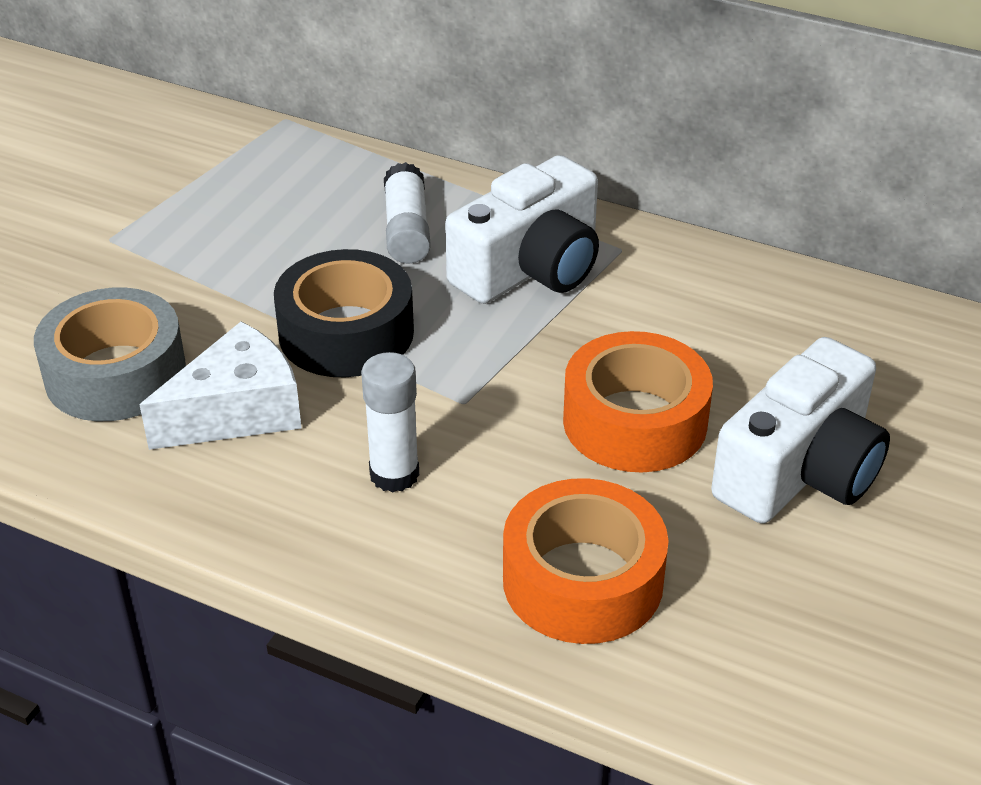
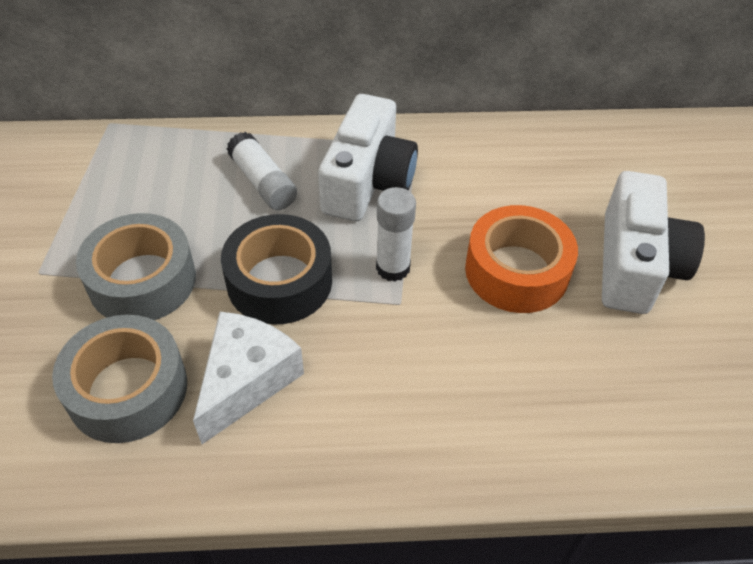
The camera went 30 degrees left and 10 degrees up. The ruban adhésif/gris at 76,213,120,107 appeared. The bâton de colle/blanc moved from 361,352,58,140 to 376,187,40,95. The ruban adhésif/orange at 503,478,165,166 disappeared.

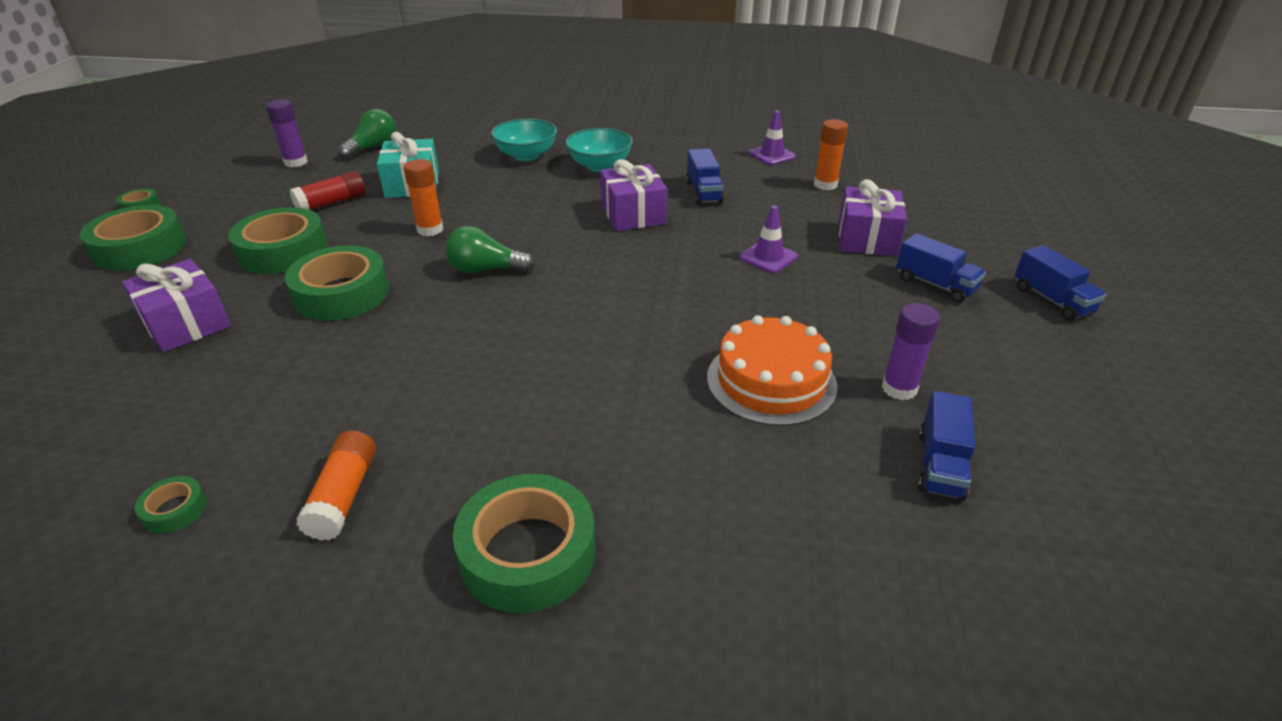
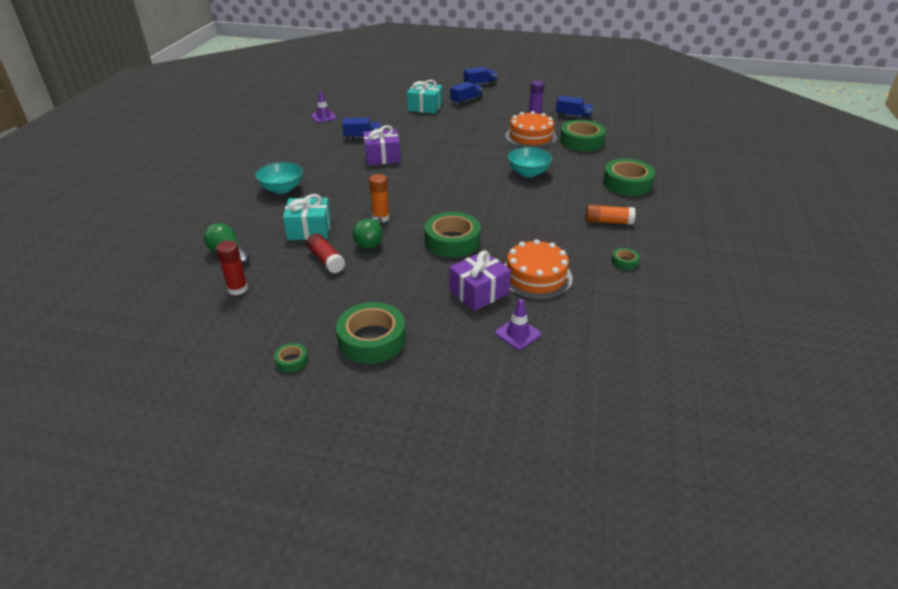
The camera went 85 degrees left and 0 degrees up. The bâton de colle/violet at 266,99,42,68 became the bâton de colle/rouge at 216,240,32,55. The ampoule/vert moved from 445,226,90,47 to 353,216,30,33. The cadeau/violet at 839,179,68,77 became the cadeau/turquoise at 407,80,35,34. The cône de chantier/violet moved from 739,205,59,68 to 495,299,46,51. The gâteau/orange at 504,239,69,61 appeared. The bol/turquoise moved from 566,128,67,44 to 507,147,45,30. The ruban adhésif/vert moved from 228,207,100,67 to 560,120,46,31. The bâton de colle/orange at 814,119,34,71 disappeared.

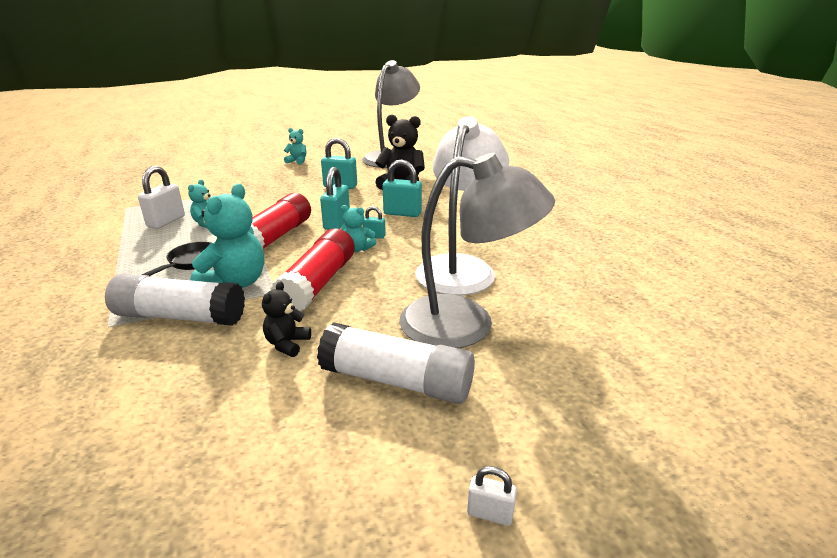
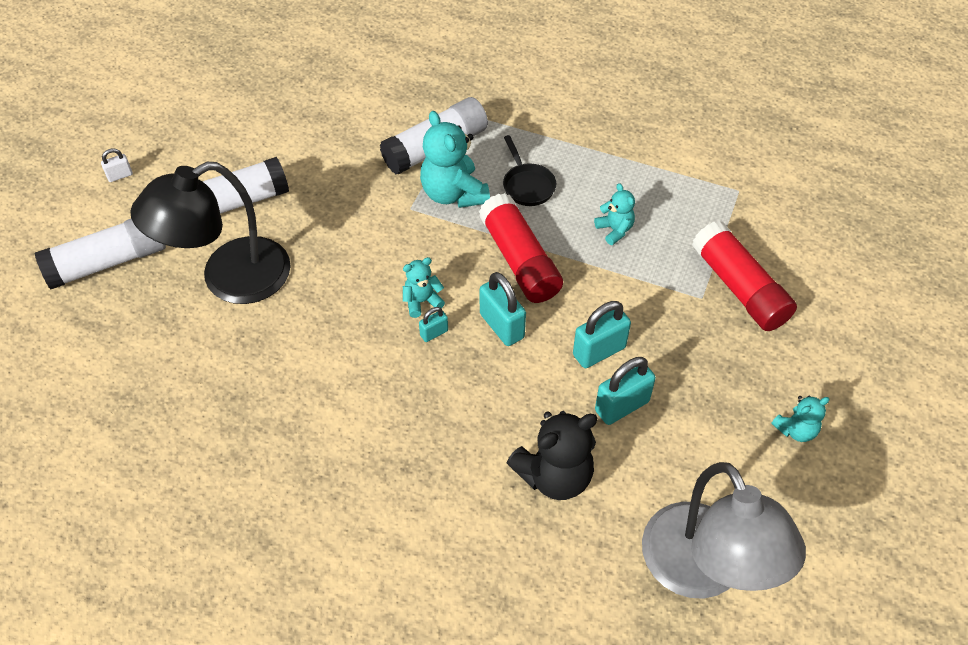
The camera went 135 degrees right and 25 degrees up. The bâton de colle/blanc at 34,219,132,70 appeared. The lampe/gris at 399,153,156,195 became the lampe/noir at 130,162,161,142. The cadenas/turquoise moved from 383,160,39,57 to 573,301,58,67. The bâton de colle/rouge moved from 270,228,85,83 to 692,221,105,110. The cadenas/blanc at 138,166,47,63 disappeared. The ours en peluche/noir at 262,281,49,76 disappeared. The lampe/blanc at 415,116,94,179 disappeared.

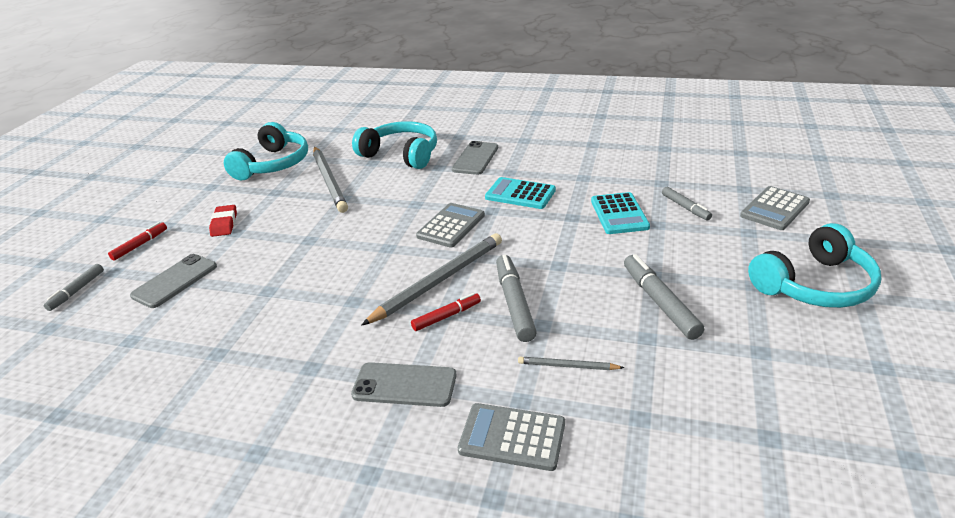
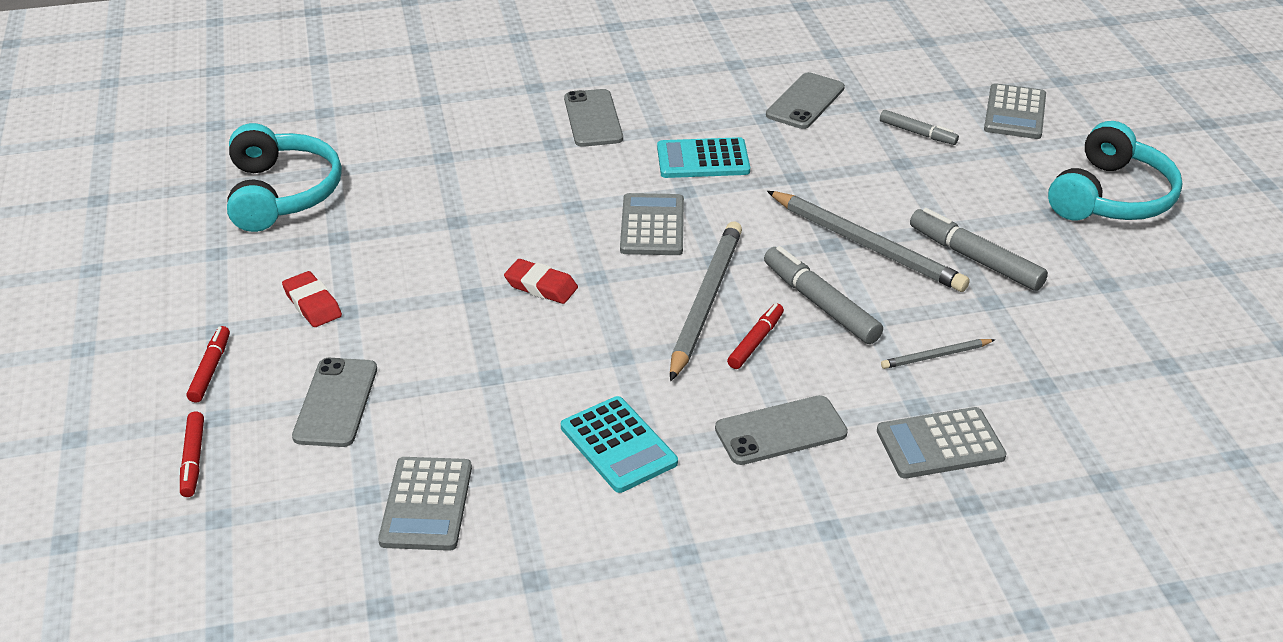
The camera went 30 degrees left and 5 degrees up. The feutre/gris at 44,264,60,47 became the feutre/rouge at 180,412,24,85. The calculatrice/gris at 378,457,94,94 appeared. The gomme/rouge at 504,259,74,45 appeared. The calculatrice/turquoise moved from 591,192,59,42 to 561,396,117,97. The téléphone/gris at 766,72,79,57 appeared. The crayon/gris moved from 313,147,35,66 to 767,191,203,101. The casque audio/turquoise at 352,121,85,48 disappeared.

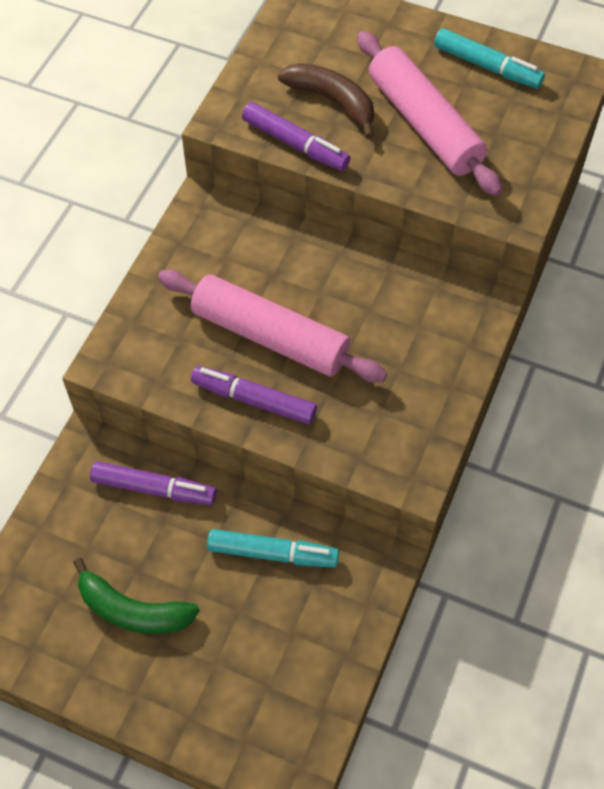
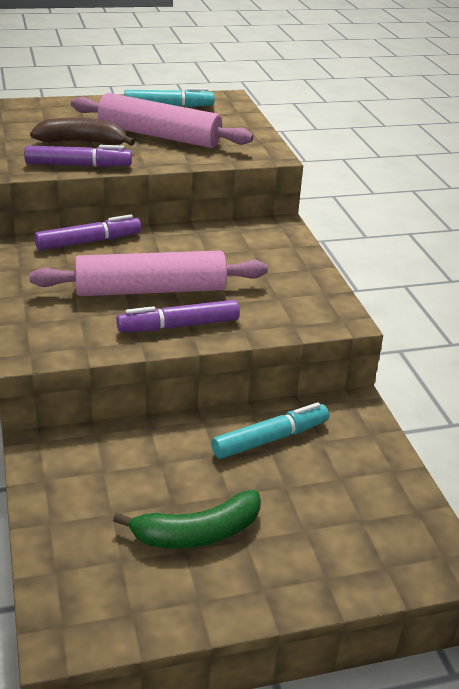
The camera went 40 degrees left and 25 degrees down. The feutre/violet moved from 90,461,127,44 to 34,214,107,36.

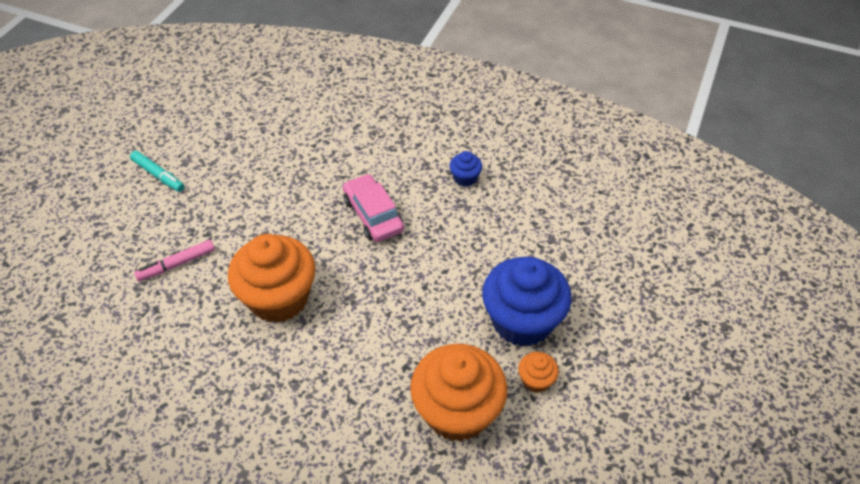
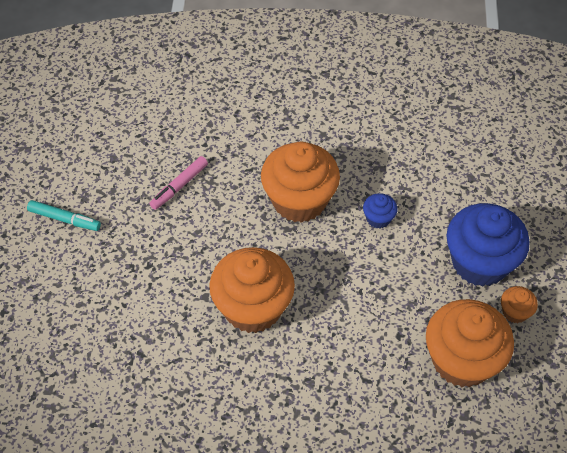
The camera went 20 degrees left and 5 degrees up. The feutre/rose moved from 134,240,81,41 to 149,156,59,54. The voiture/rose at 343,174,61,68 was replaced by the muffin/orange at 261,142,79,81. The muffin/bleu moved from 449,151,33,36 to 363,193,34,36.

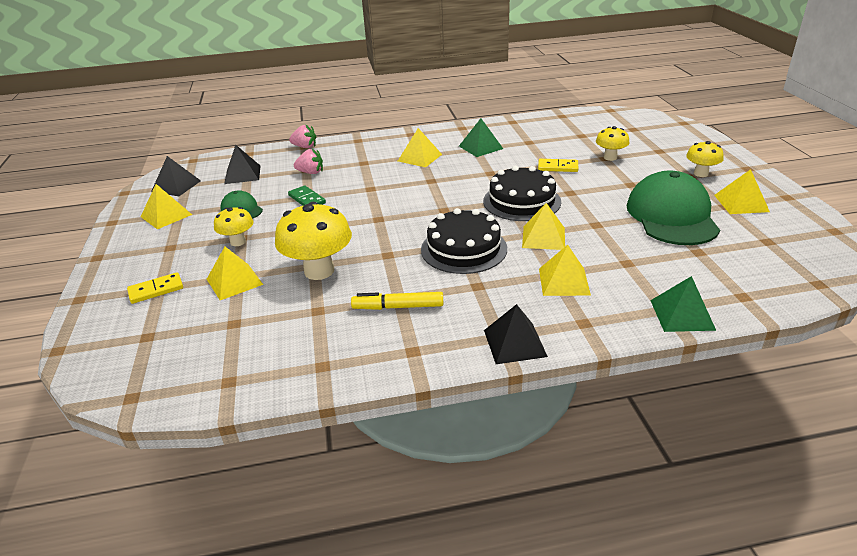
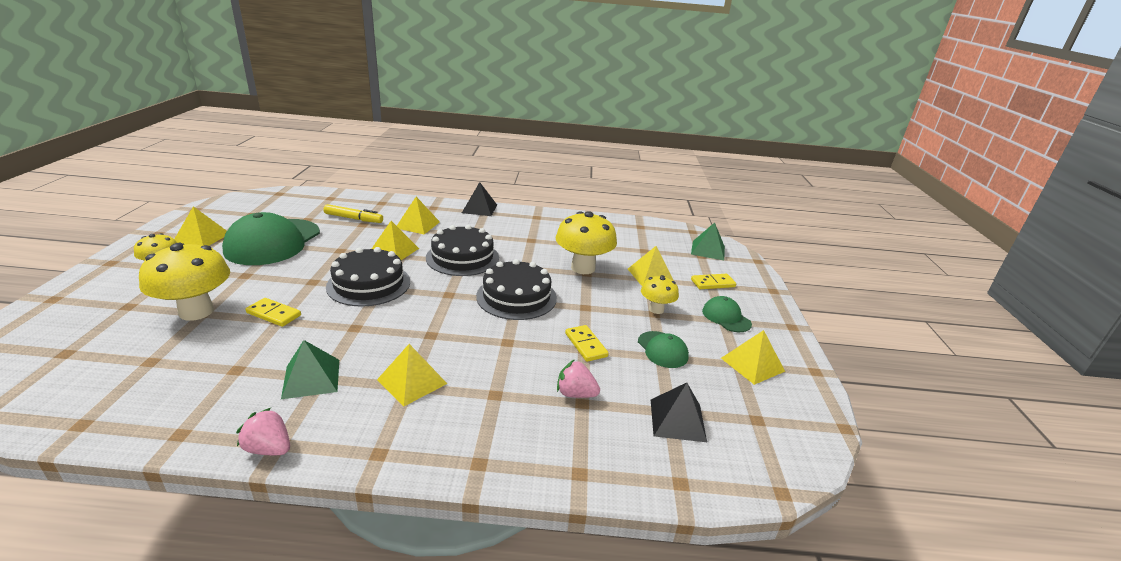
The camera went 170 degrees left and 5 degrees down. The champignon/jaune at 596,126,34,35 changed to 1.78 times the size. The fraise/rose moved from 289,124,27,24 to 236,408,54,47. The feutre/jaune moved from 351,292,93,18 to 324,204,59,19. The gâteau/noir at 476,259,81,61 appeared. The domino/vert at 288,186,38,20 became the domino/jaune at 565,325,44,37. The pyramide/vert moved from 650,276,66,56 to 691,223,34,37. The casquette/vert at 702,296,50,36 appeared. The pyramide/noir at 151,156,50,40 disappeared.

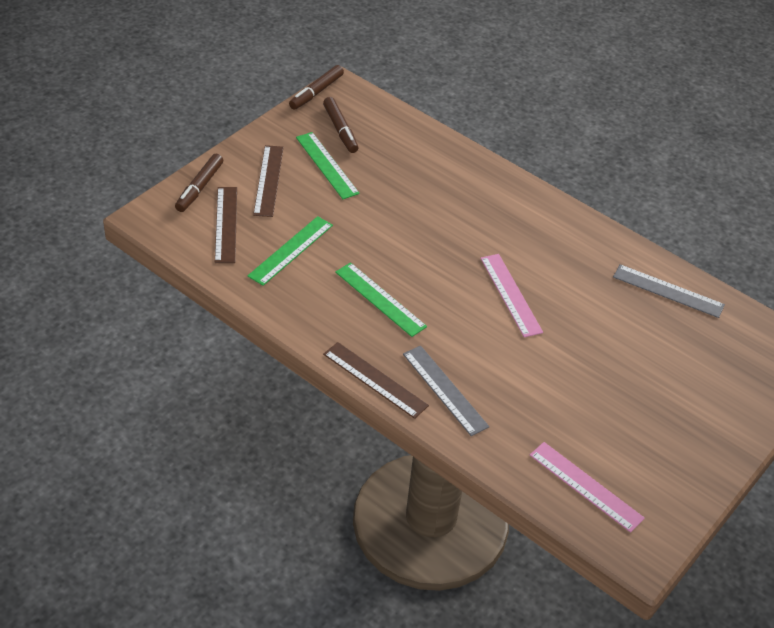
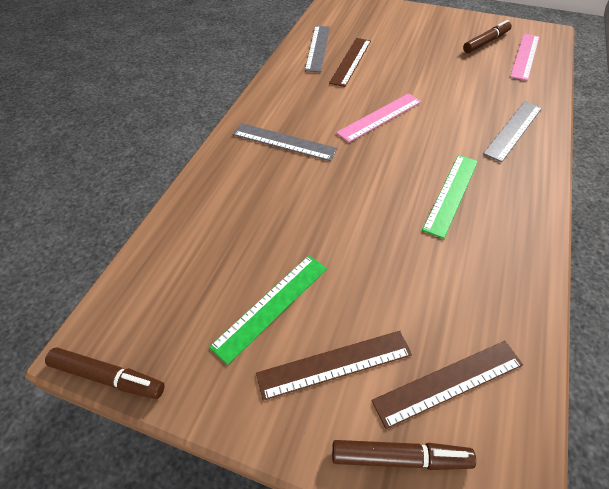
The camera went 105 degrees left and 5 degrees up. The règle/gris at 233,123,105,38 appeared. The règle/marron moved from 323,342,106,77 to 329,38,42,49. The feutre/marron moved from 323,97,35,56 to 463,20,49,33. The règle/vert at 247,216,86,70 disappeared.

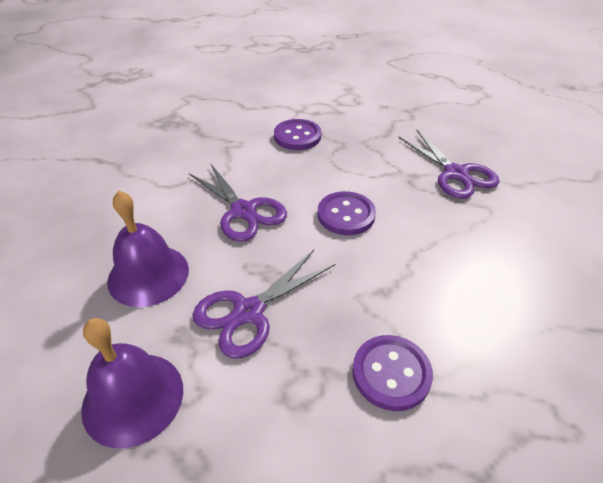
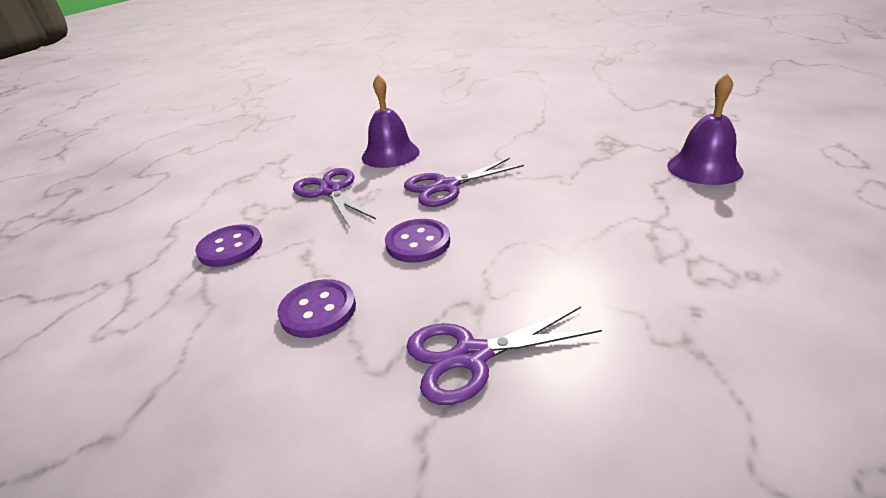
The camera went 105 degrees right and 10 degrees down. The bouton/violet moved from 274,119,47,31 to 277,279,79,59. The cloche/violet moved from 81,318,102,130 to 667,73,76,112.

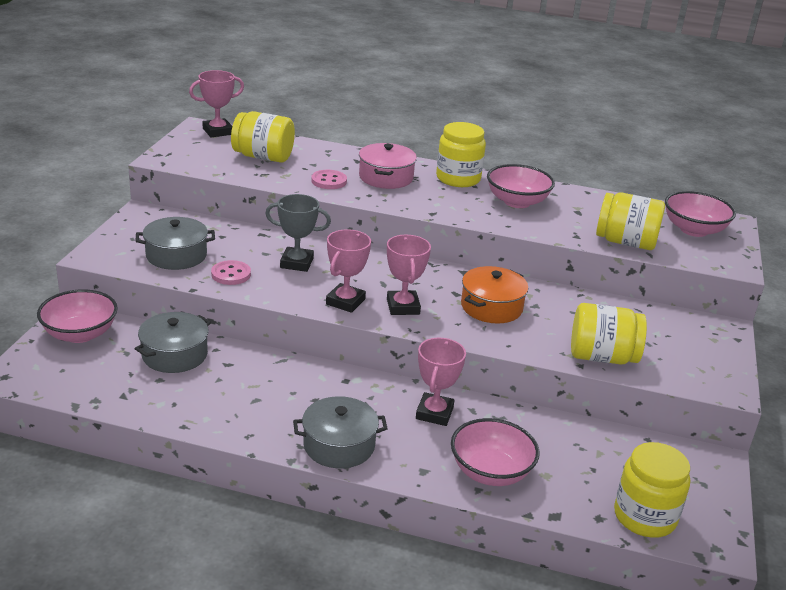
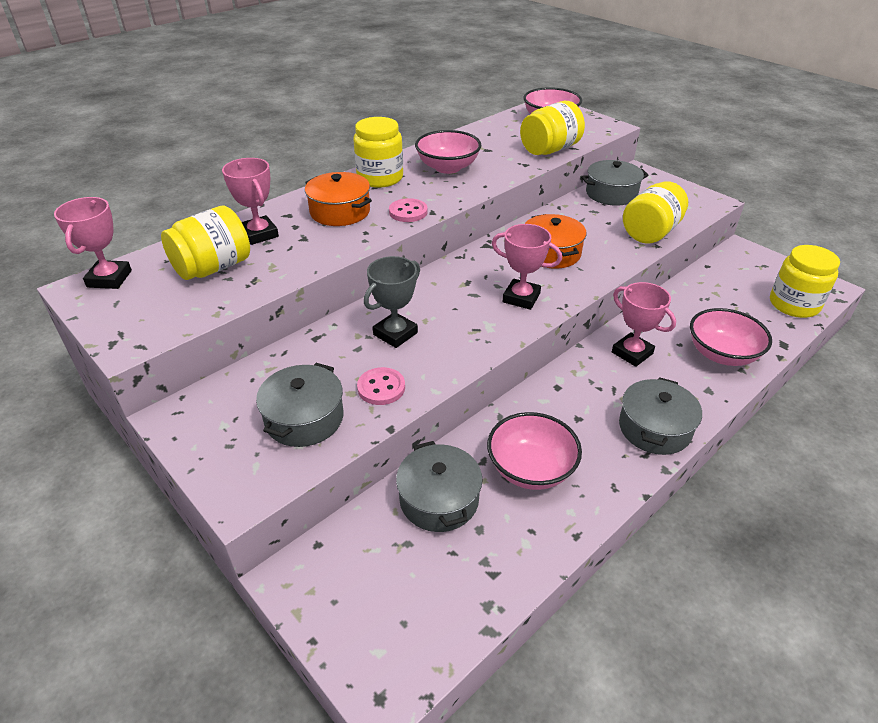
The camera went 55 degrees left and 10 degrees up. The trophée/rose moved from 326,229,45,84 to 222,158,57,87. The marmite/rose at 359,143,58,46 became the marmite/orange at 305,172,67,54. The bouton/rose moved from 311,170,36,19 to 389,198,39,24. The bol/rose moved from 37,289,81,54 to 487,412,95,78. The marmite/gris at 581,160,68,46 appeared.

